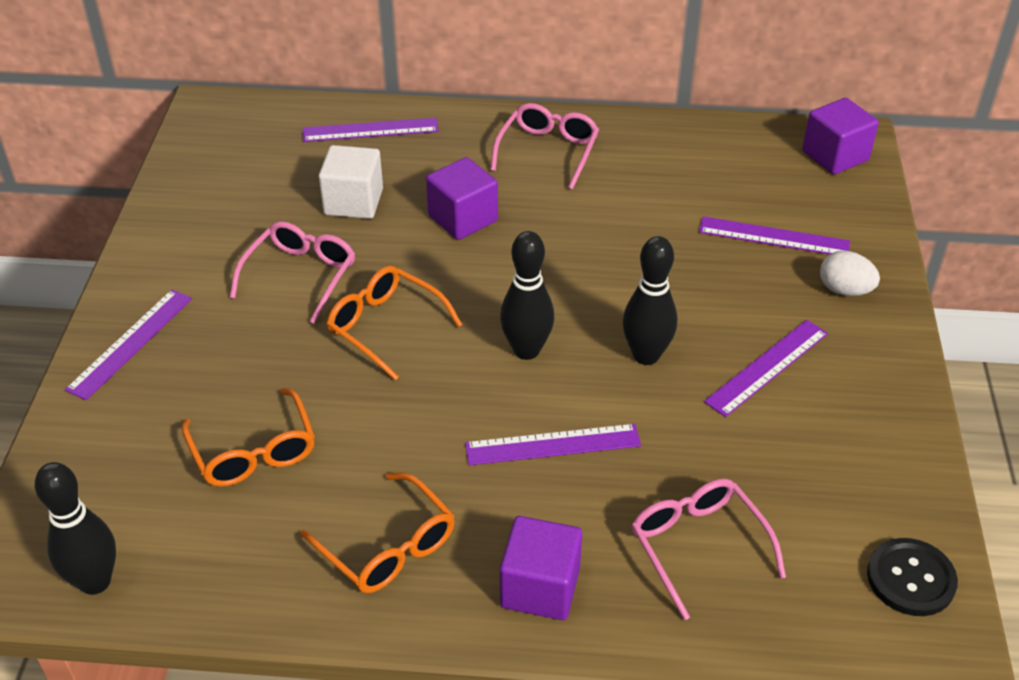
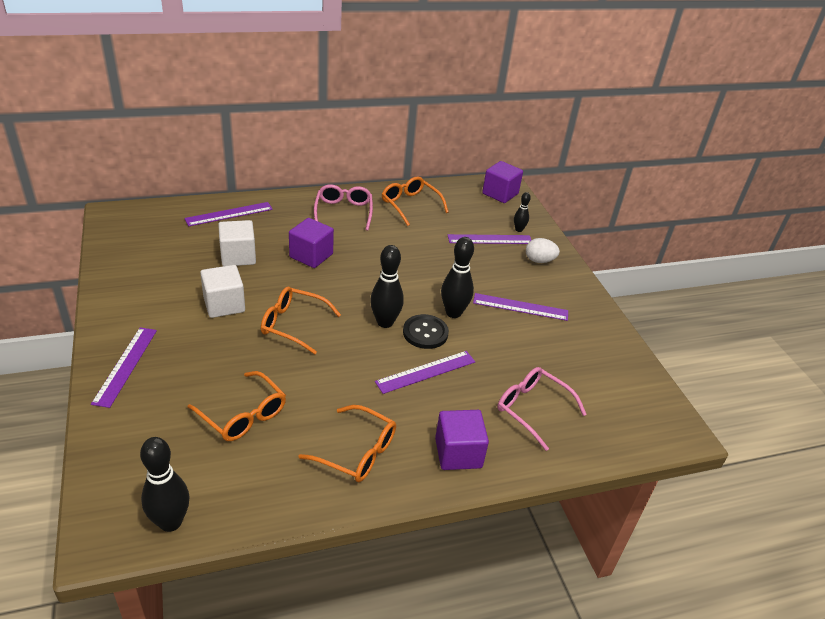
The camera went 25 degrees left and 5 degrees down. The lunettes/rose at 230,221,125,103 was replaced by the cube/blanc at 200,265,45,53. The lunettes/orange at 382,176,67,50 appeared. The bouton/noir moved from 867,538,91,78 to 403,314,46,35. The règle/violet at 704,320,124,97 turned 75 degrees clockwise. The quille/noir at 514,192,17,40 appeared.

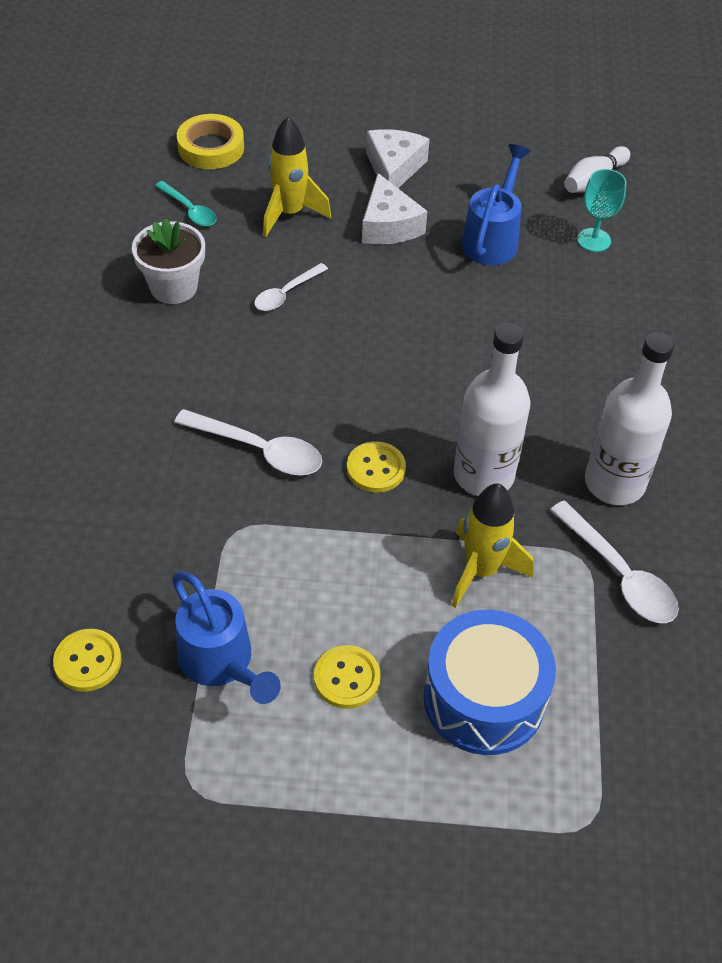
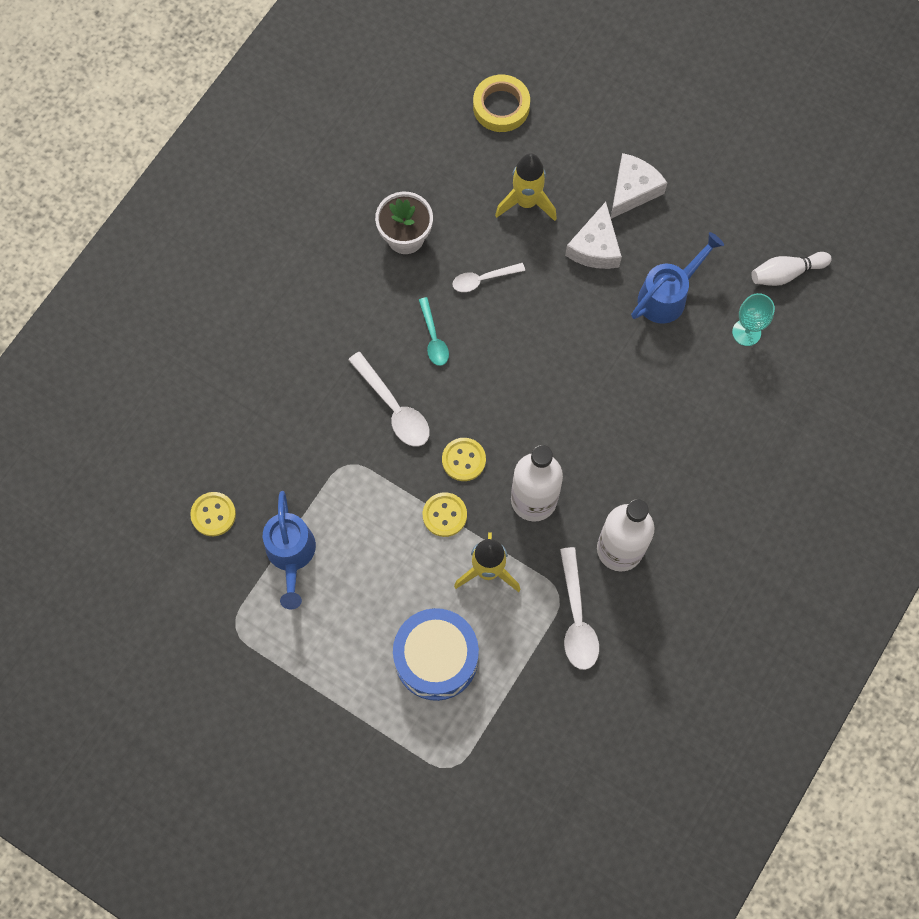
The camera went 30 degrees right and 20 degrees up. The cuillère/turquoise moved from 155,181,62,45 to 419,297,30,69. The bouton/jaune moved from 314,645,67,64 to 423,492,44,45.

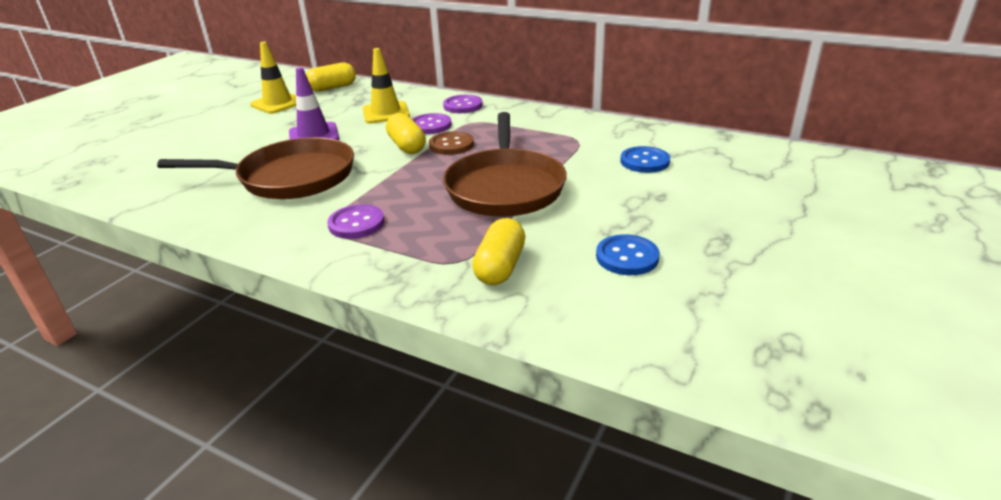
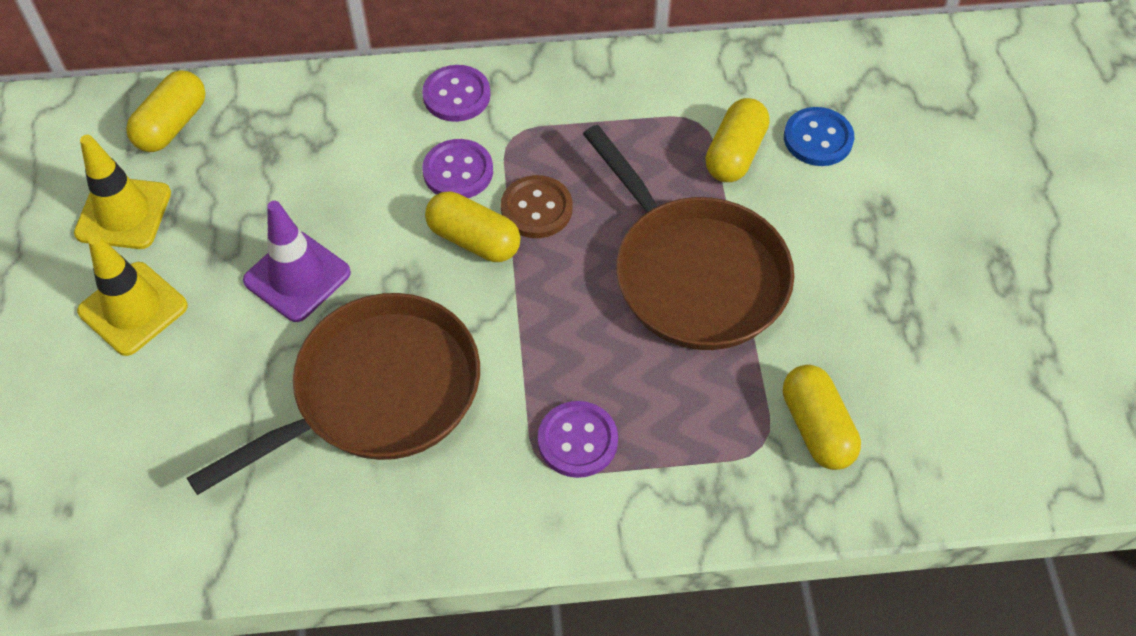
The camera went 35 degrees left and 25 degrees up. The cône de chantier/jaune moved from 362,48,48,75 to 77,234,111,122. The gélule/jaune at 705,98,65,84 appeared. The bouton/bleu at 596,234,64,41 disappeared.

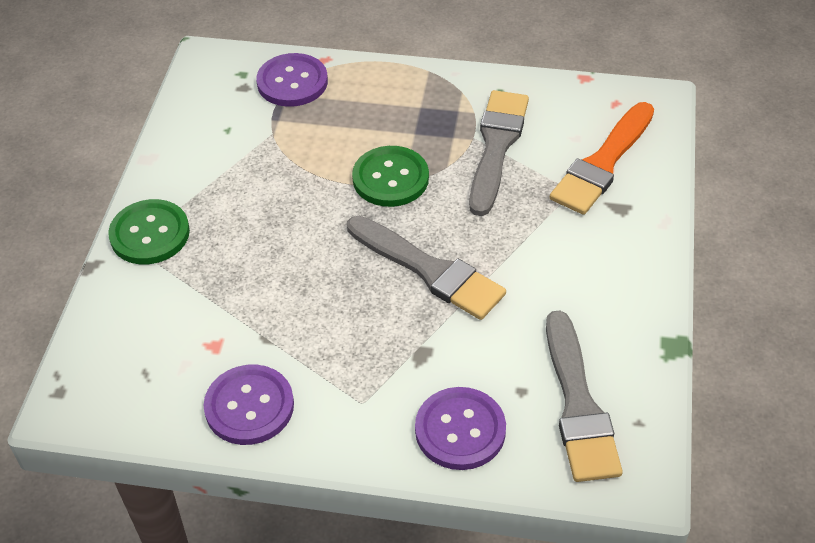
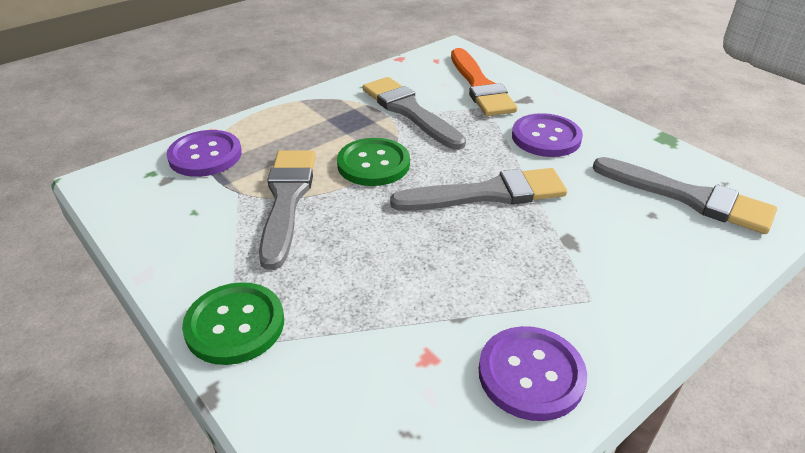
The camera went 50 degrees left and 10 degrees down. The pinceau/gris at 259,150,57,120 appeared. The bouton/violet moved from 415,387,91,83 to 512,113,71,44.

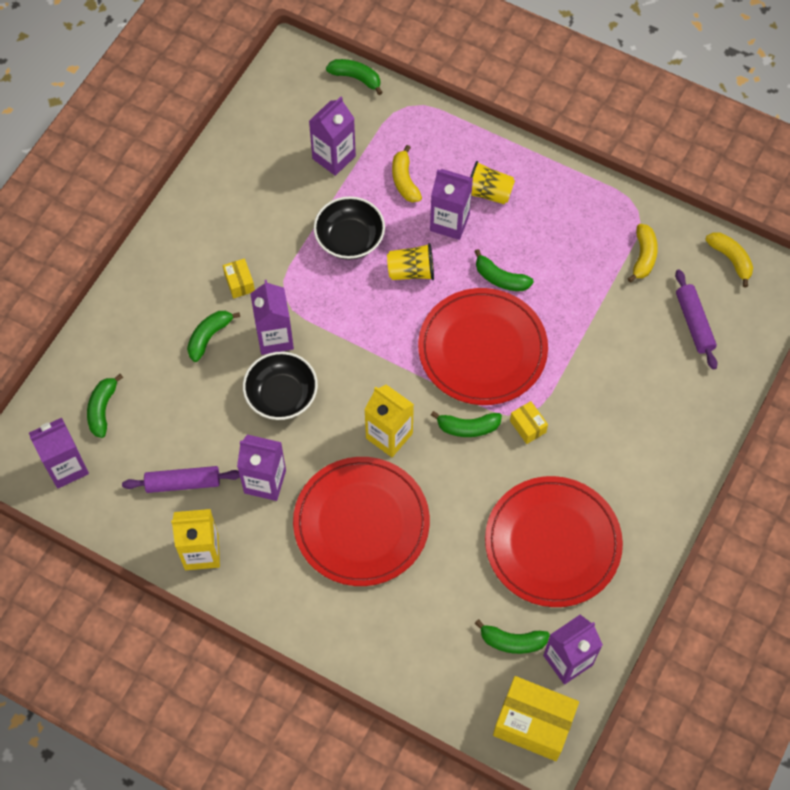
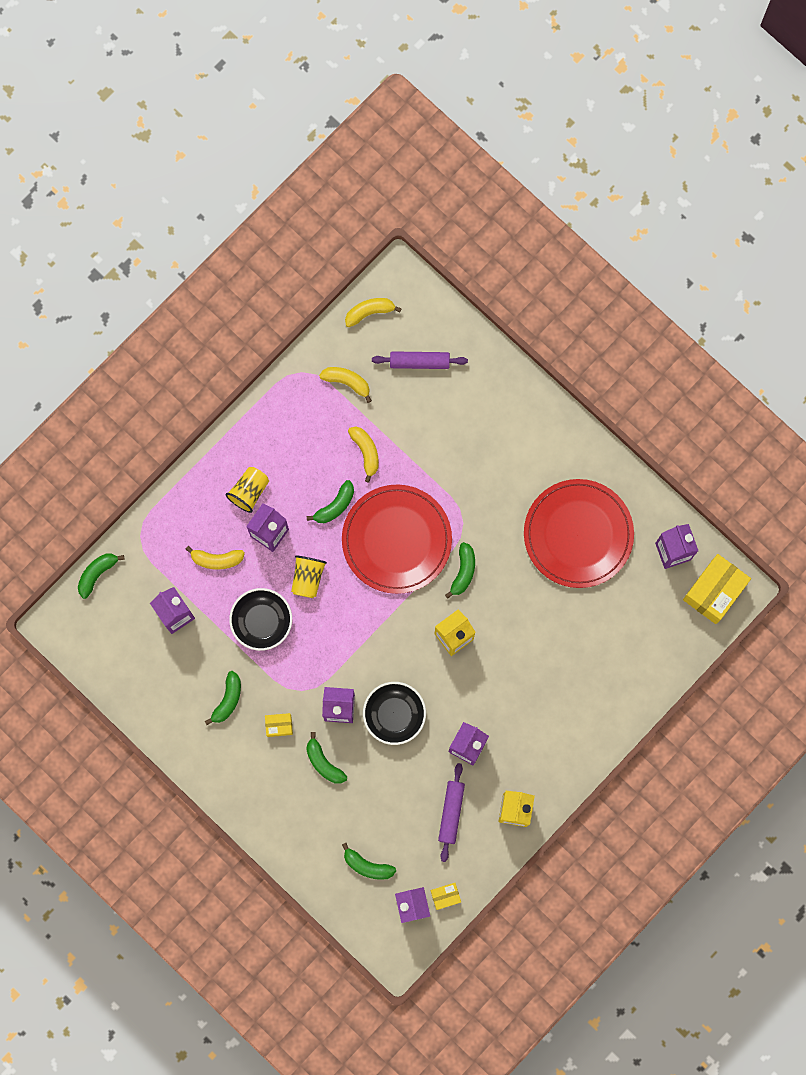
The camera went 75 degrees left and 15 degrees up. The banane/vert moved from 475,619,75,35 to 205,671,36,54. The banane/jaune at 348,426,31,57 appeared. The boîte/jaune moved from 510,401,38,43 to 430,883,31,27. The assiette/rouge at 293,457,137,129 disappeared.

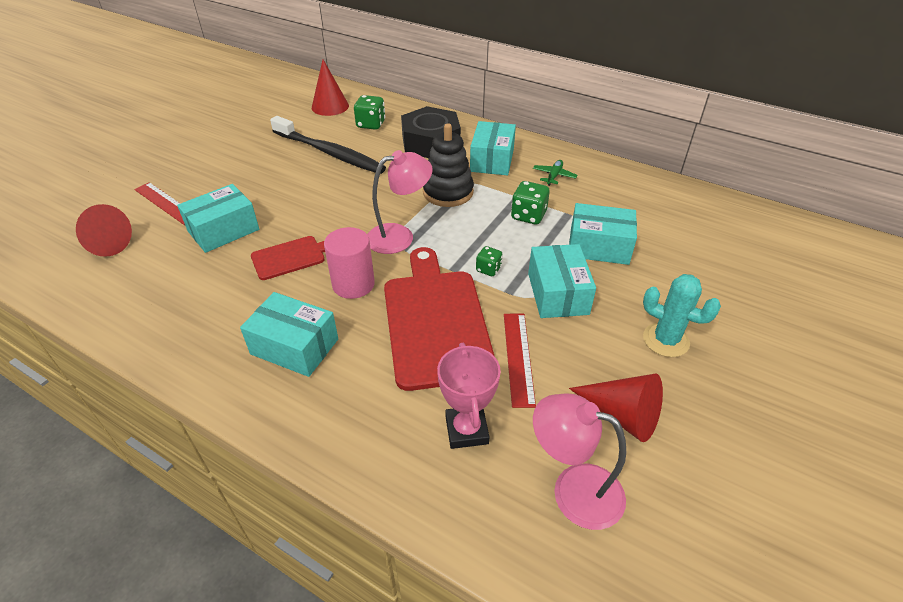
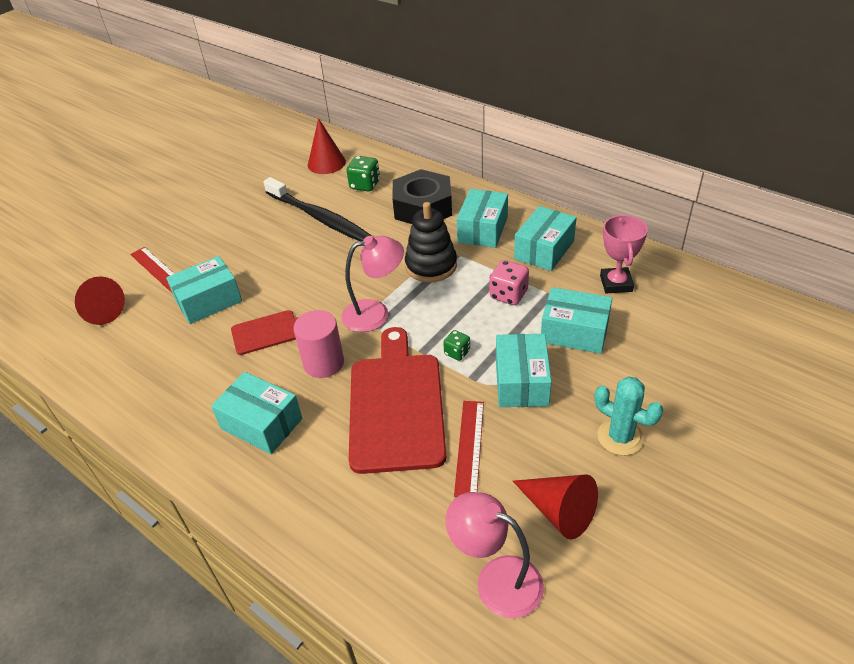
The camera went 10 degrees right and 0 degrees up. The dé/vert at 511,181,39,43 became the dé/rose at 489,260,40,45. The avion/vert at 533,160,44,26 was replaced by the boîte/turquoise at 514,206,63,65. The trophée/rose moved from 437,343,64,106 to 600,215,48,79.

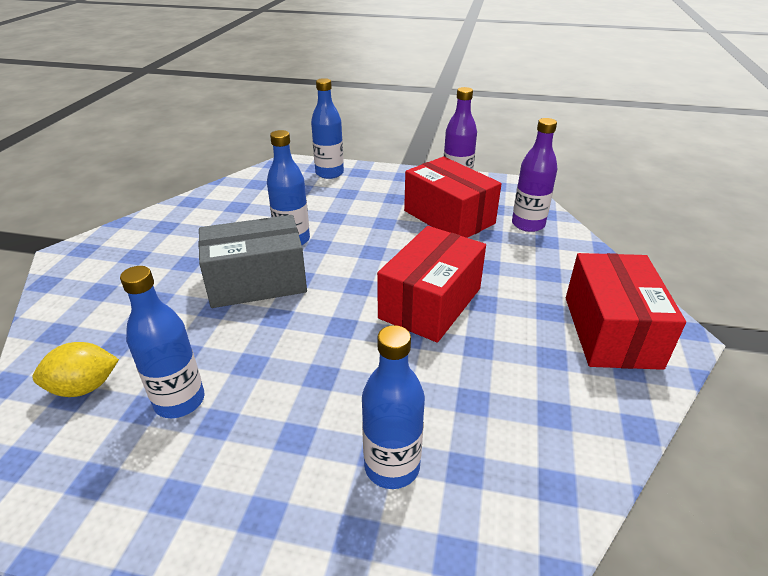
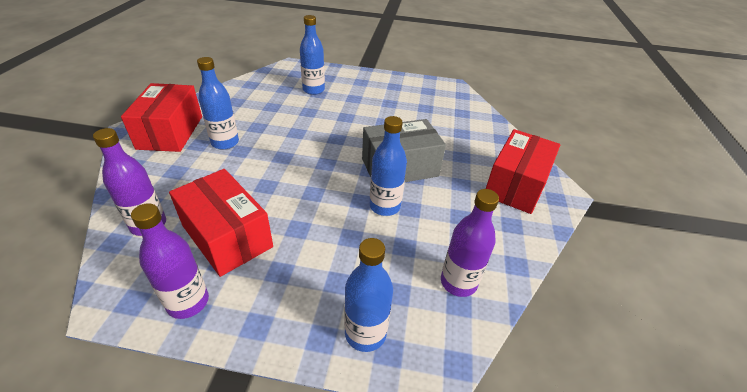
The camera went 175 degrees right and 5 degrees up. The bouteille/bleu moved from 120,266,85,152 to 197,57,42,93. The bouteille/violet at 441,189,58,108 appeared. The boîte/rouge moved from 377,226,109,117 to 486,129,74,85. The citron/jaune at 32,342,87,55 disappeared.

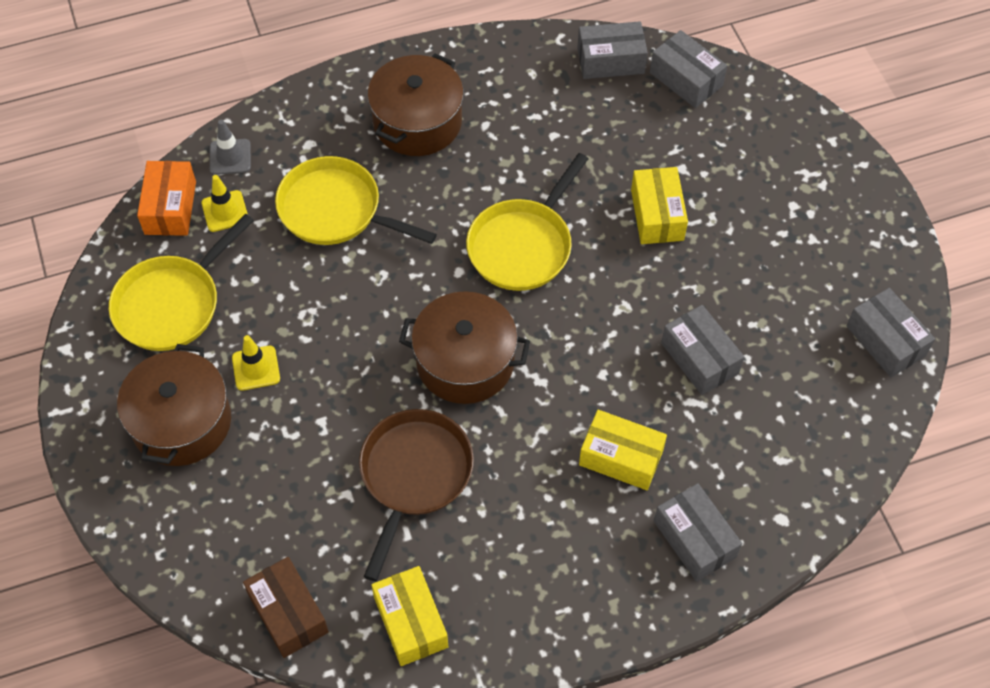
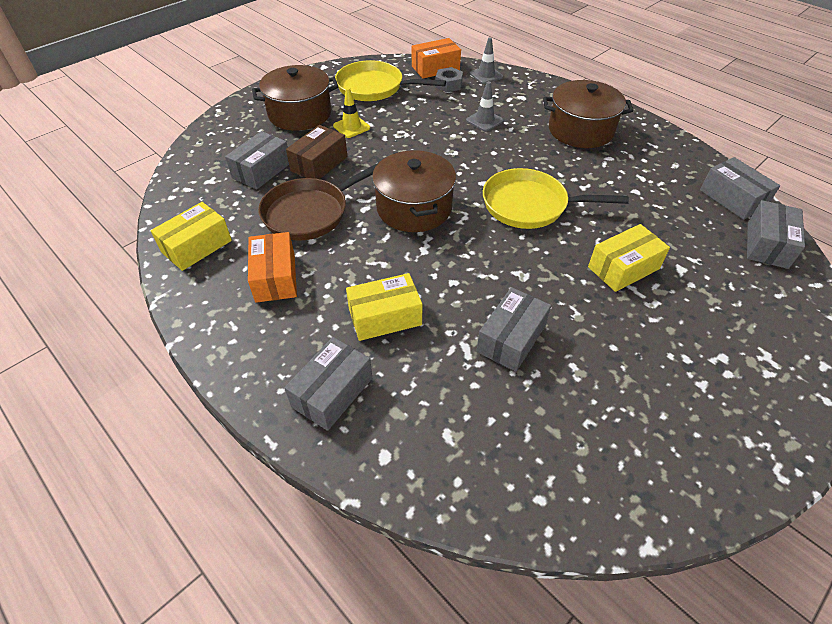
The camera went 65 degrees right and 10 degrees down. The boîte/gris moved from 847,288,88,89 to 225,131,64,59. The boîte/orange at 248,232,49,71 appeared. The poêle/marron at 359,409,115,172 turned 150 degrees clockwise. The boîte/marron moved from 243,557,86,101 to 286,125,61,54. The boîte/jaune at 579,410,88,80 turned 75 degrees clockwise. The cône de chantier/jaune at 201,175,47,57 was replaced by the écrou/gris at 435,67,28,25. The poêle/jaune at 275,156,162,89 was replaced by the cône de chantier/gris at 466,81,37,50.

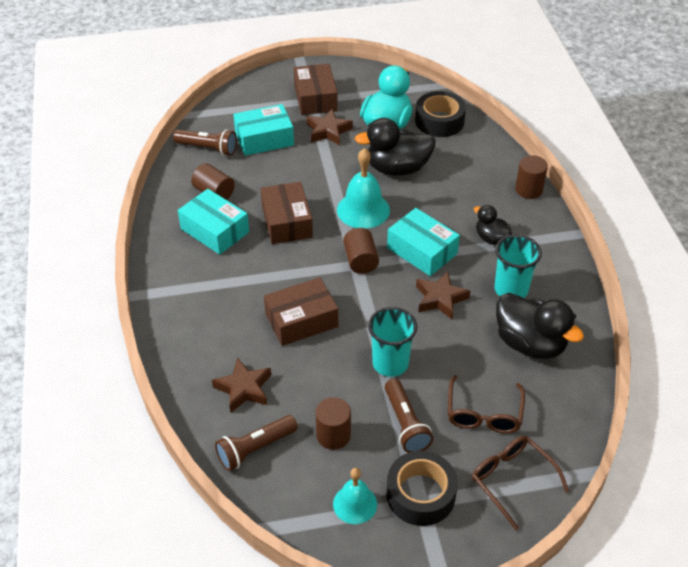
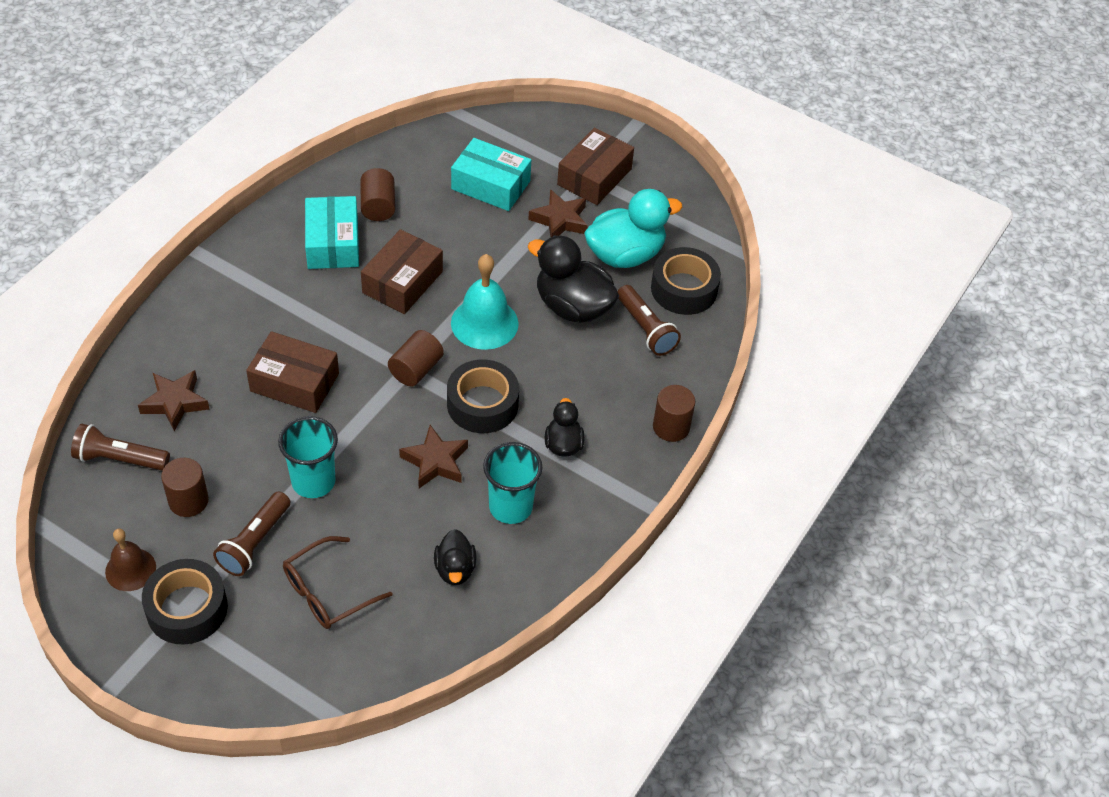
The camera went 40 degrees right and 5 degrees up. The cloche/turquoise at 333,468,44,56 became the cloche/marron at 105,529,51,62. The canard/noir at 496,293,88,66 changed to 0.55 times the size. The boîte/turquoise at 387,208,73,68 was replaced by the ruban adhésif/noir at 447,360,72,73. The lampe de poche/marron moved from 173,130,64,26 to 618,285,63,71. The lunettes/marron at 472,436,97,94 disappeared.

